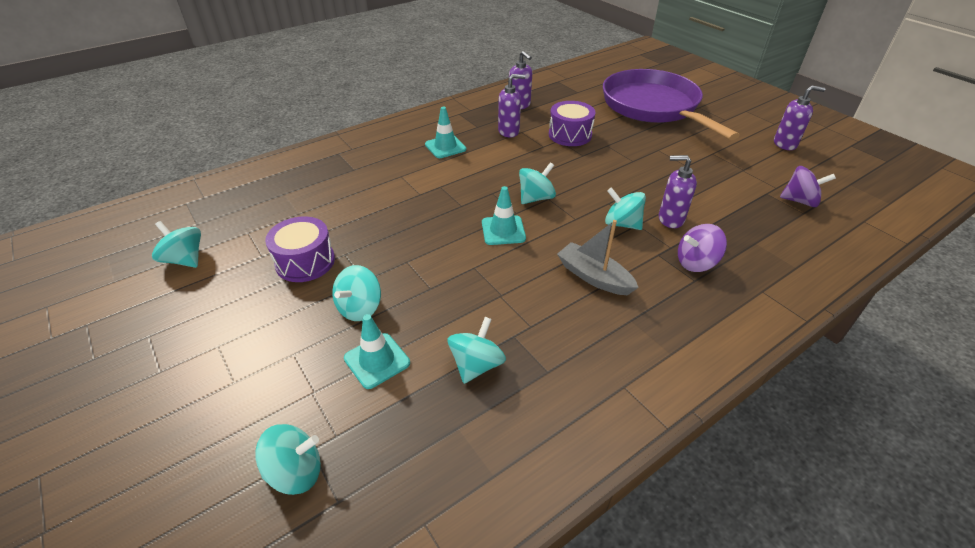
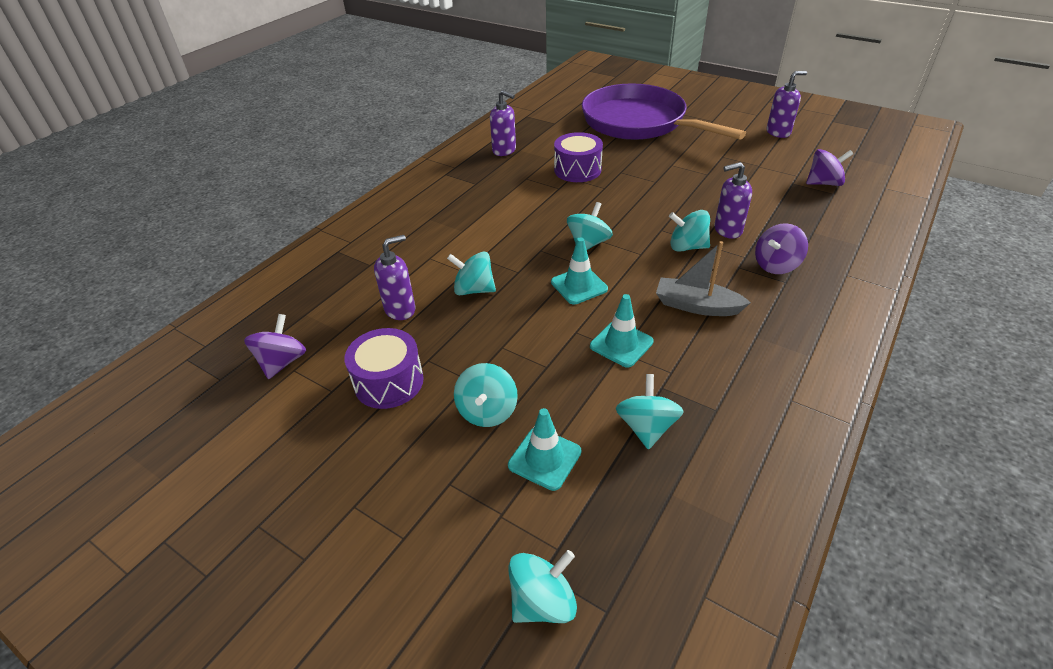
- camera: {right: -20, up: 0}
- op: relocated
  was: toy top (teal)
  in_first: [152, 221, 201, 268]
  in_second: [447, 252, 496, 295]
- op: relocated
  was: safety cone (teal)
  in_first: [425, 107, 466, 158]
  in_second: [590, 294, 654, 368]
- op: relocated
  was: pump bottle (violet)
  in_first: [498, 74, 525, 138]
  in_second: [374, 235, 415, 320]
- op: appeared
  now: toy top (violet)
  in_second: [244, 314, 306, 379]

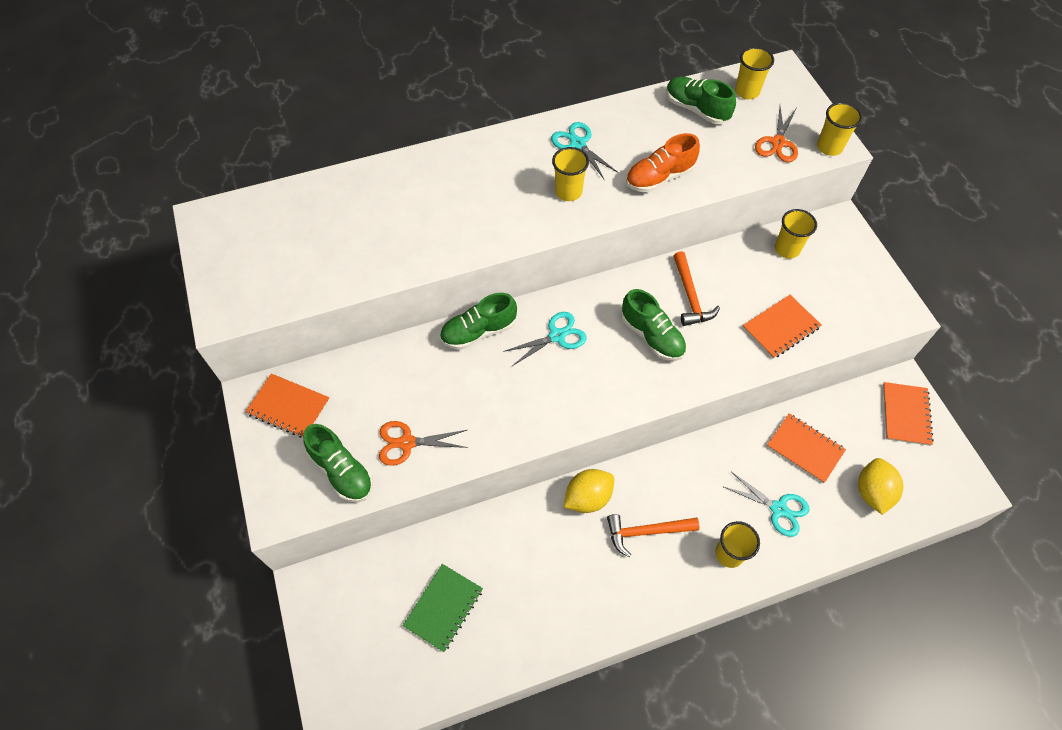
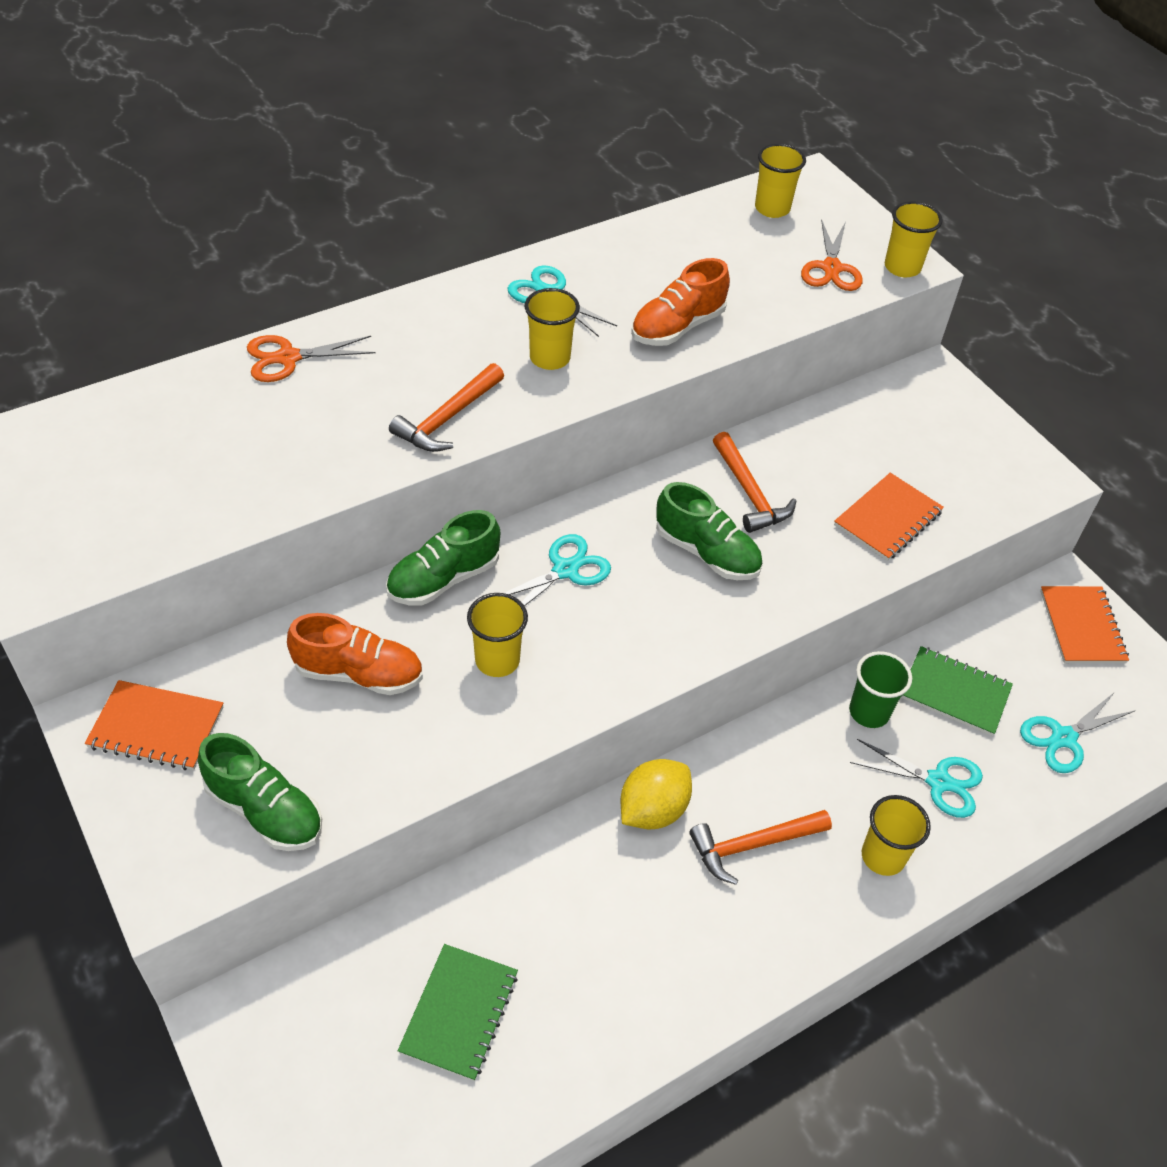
- camera: {right: -15, up: -10}
- op: relocated
  was: scissors (bright orange)
  in_first: [379, 421, 468, 466]
  in_second: [247, 335, 375, 382]
- op: missing
  was: sneaker (emerald)
  in_first: [666, 76, 736, 124]
- op: colour
  was: notebook (bright orange)
  now: notebook (emerald)
  in_first: [767, 413, 846, 483]
  in_second: [901, 646, 1013, 736]
- op: relocated
  was: beaker (bright yellow)
  in_first: [775, 209, 817, 259]
  in_second: [467, 593, 528, 677]
- op: exchanged
  was: lemon (bright yellow)
  now: scissors (teal)
  in_first: [858, 458, 903, 515]
  in_second: [1020, 692, 1136, 773]
- op: appeared
  now: sneaker (bright orange)
  in_second: [287, 613, 423, 695]
- op: appeared
  now: claw hammer (bright orange)
  in_second: [389, 363, 504, 452]
- op: appeared
  now: beaker (emerald)
  in_second: [849, 651, 912, 728]

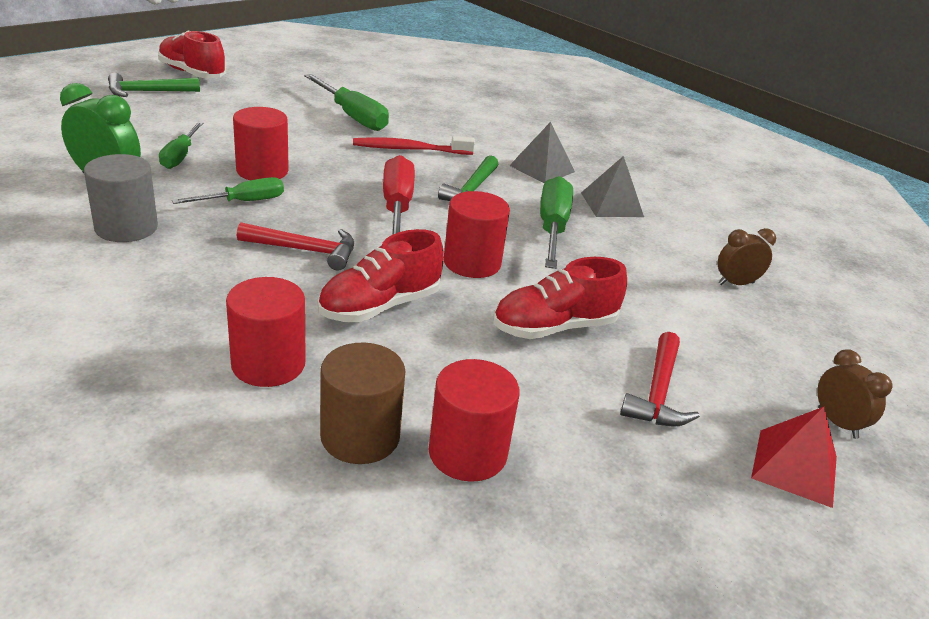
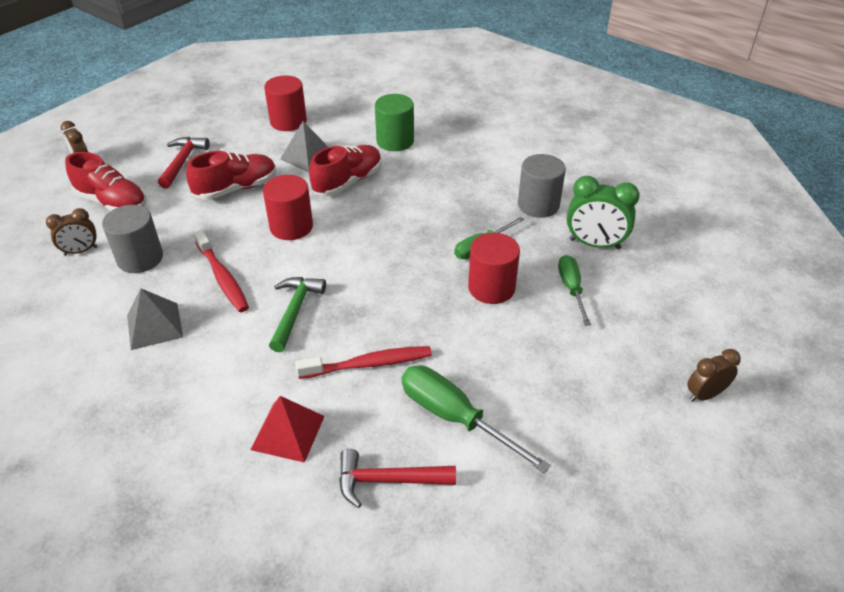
- camera: {right: 175, up: 10}
- op: exchanged
  was: claw hammer (emerald)
  now: alarm clock (dark brown)
  in_first: [108, 73, 200, 97]
  in_second: [687, 349, 741, 402]
- op: relocated
  was: sneaker (scarlet)
  in_first: [158, 31, 226, 78]
  in_second: [65, 152, 147, 211]
- op: colour
  was: cylinder shape (scarlet)
  now: cylinder shape (emerald)
  in_first: [226, 277, 306, 387]
  in_second: [375, 94, 414, 151]
- op: relocated
  was: claw hammer (scarlet)
  in_first: [237, 222, 354, 271]
  in_second: [339, 449, 456, 508]
- op: missing
  was: cylinder shape (dark brown)
  in_first: [320, 342, 405, 464]
- op: missing
  was: hand screwdriver (scarlet)
  in_first: [383, 155, 415, 234]
- op: relocated
  was: pyramid shape (grey)
  in_first: [509, 122, 575, 183]
  in_second: [280, 121, 328, 172]
- op: exchanged
  was: hand screwdriver (emerald)
  now: toothbrush (scarlet)
  in_first: [540, 176, 573, 269]
  in_second: [194, 230, 249, 312]
- op: relocated
  was: pyramid shape (scarlet)
  in_first: [751, 407, 837, 508]
  in_second: [251, 396, 325, 463]
- op: appeared
  now: cylinder shape (grey)
  in_second: [102, 205, 163, 273]

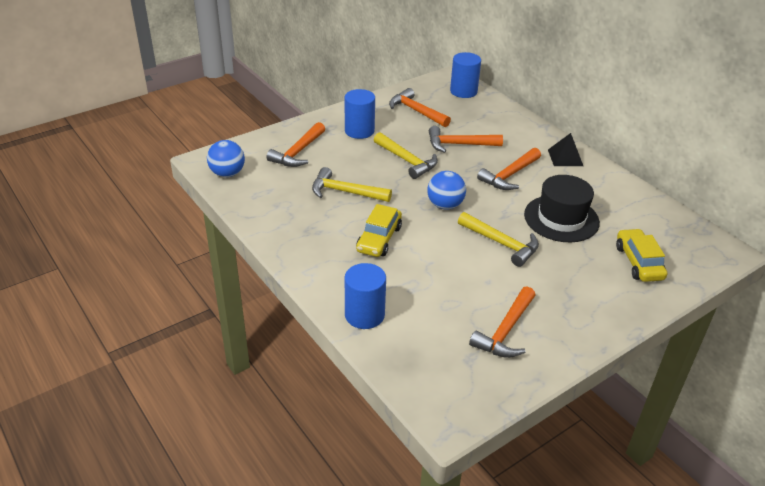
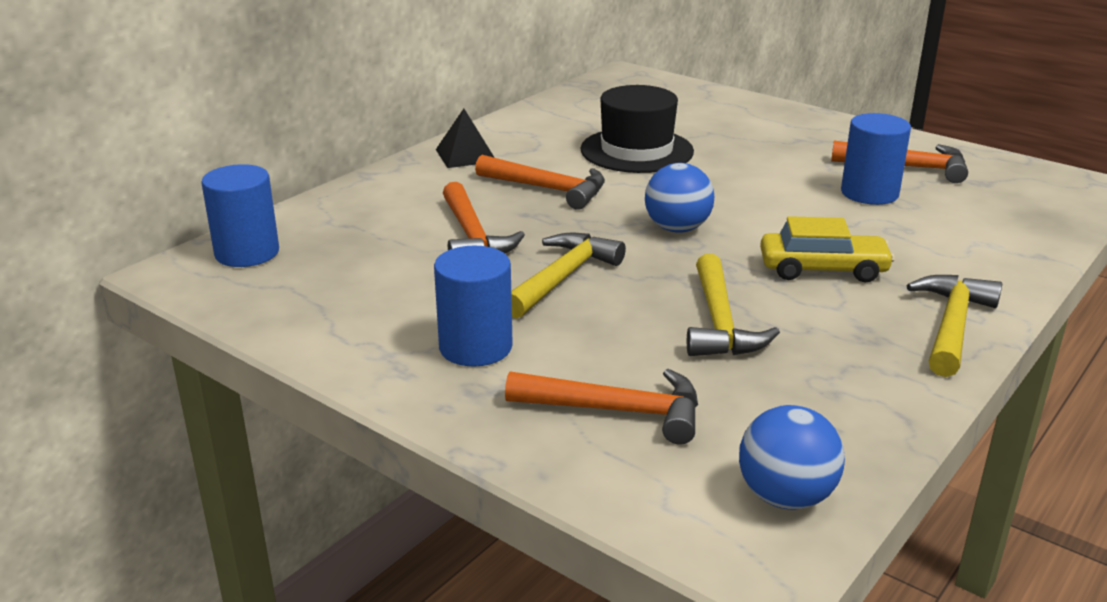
- camera: {right: -105, up: -10}
- op: relocated
  was: cylinder shape (blue)
  in_first: [345, 263, 386, 329]
  in_second: [841, 113, 911, 205]
- op: missing
  was: claw hammer (bright orange)
  in_first: [389, 88, 451, 127]
- op: relocated
  was: claw hammer (bright yellow)
  in_first: [458, 212, 539, 267]
  in_second: [907, 275, 1002, 377]
- op: missing
  was: toy car (bright yellow)
  in_first: [616, 228, 667, 282]

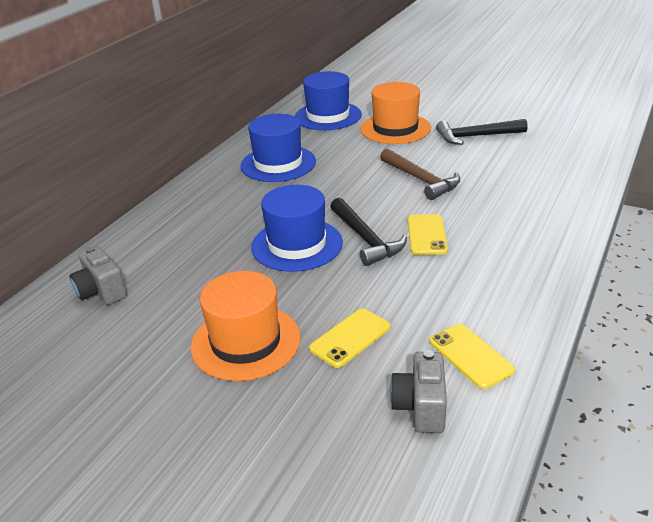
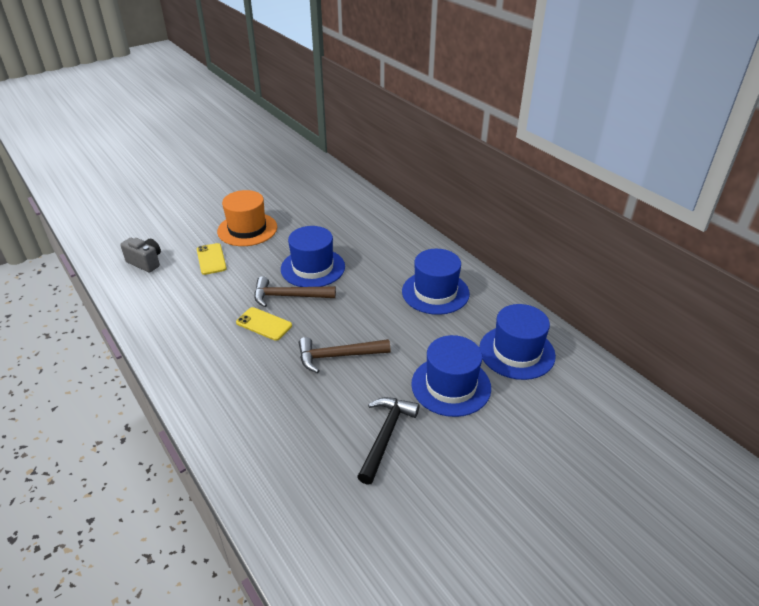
- camera: {right: 115, up: 5}
- op: missing
  was: camera (grey)
  in_first: [70, 247, 127, 305]
- op: colour
  was: claw hammer (jet-black)
  now: claw hammer (dark brown)
  in_first: [330, 198, 407, 266]
  in_second: [254, 276, 336, 307]
- op: colour
  was: tall hat (bright orange)
  now: tall hat (blue)
  in_first: [360, 82, 431, 144]
  in_second: [411, 335, 491, 417]
- op: missing
  was: smartphone (bright yellow)
  in_first: [430, 324, 515, 389]

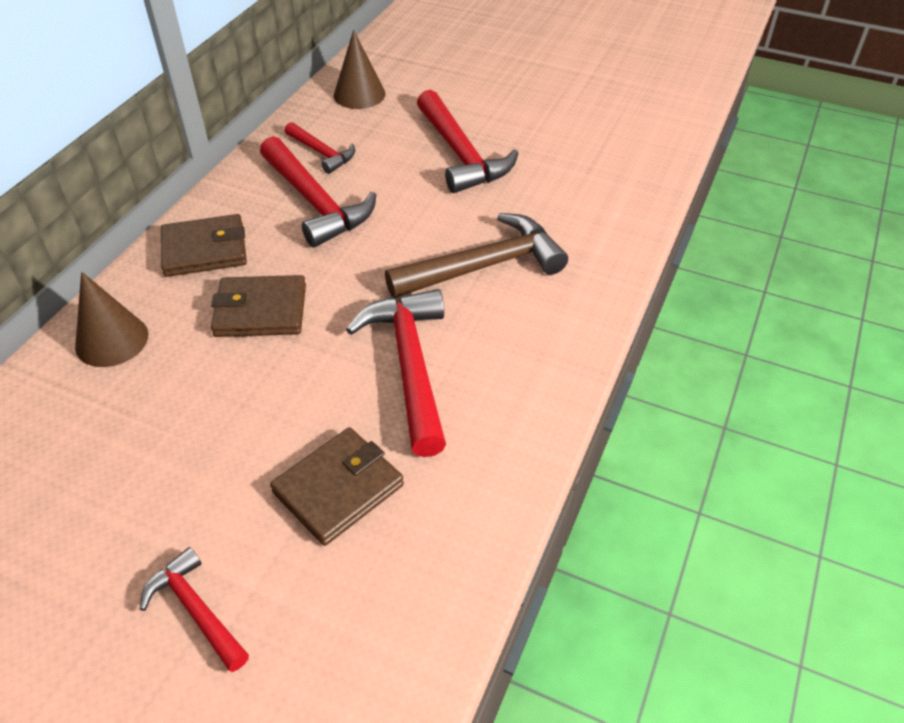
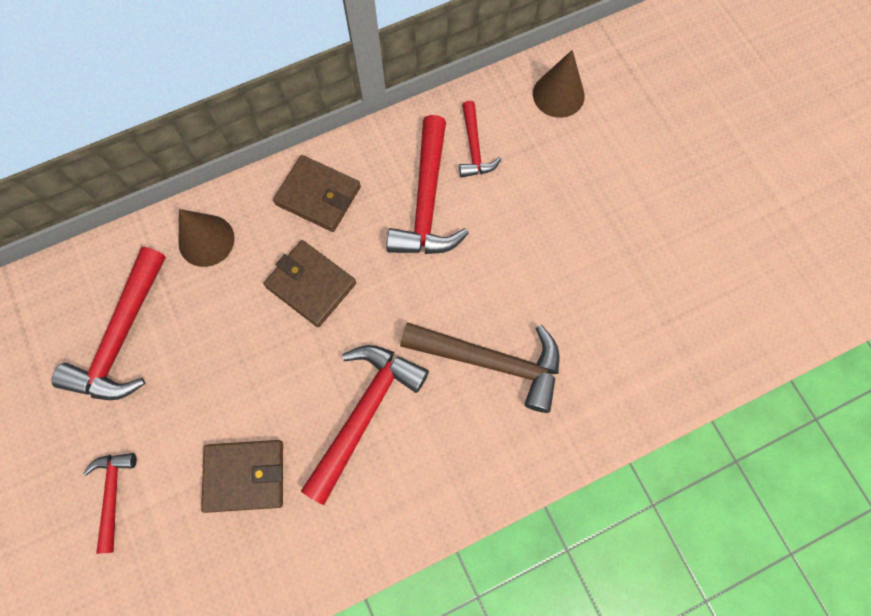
- camera: {right: 40, up: 25}
- op: relocated
  was: claw hammer (scarlet)
  in_first: [417, 90, 518, 193]
  in_second: [51, 247, 166, 400]

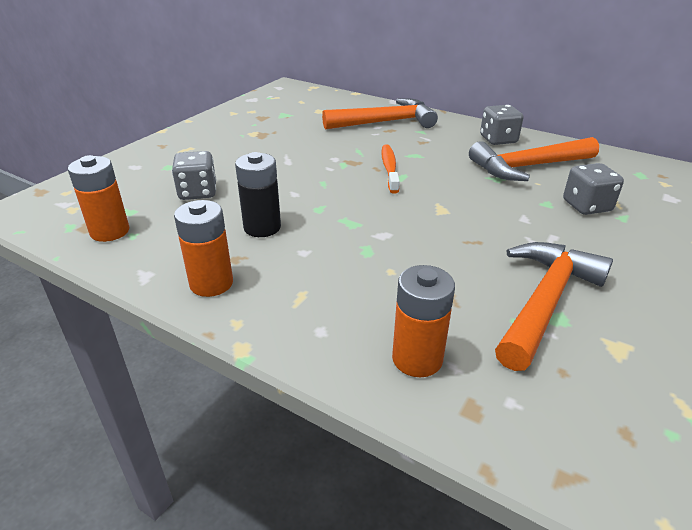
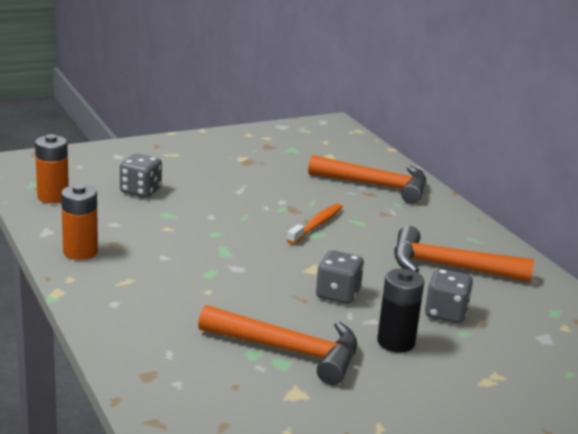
- camera: {right: 30, up: -10}
- op: relocated
  was: AA battery (jet-black)
  in_first: [235, 152, 281, 237]
  in_second: [377, 269, 424, 353]
- op: missing
  was: AA battery (bright orange)
  in_first: [392, 265, 455, 377]
- op: relocated
  was: game die (grey)
  in_first: [480, 105, 523, 145]
  in_second: [316, 250, 364, 304]
- op: spun
  was: claw hammer (bright orange)
  in_first: [495, 242, 613, 371]
  in_second: [198, 305, 357, 385]
  clockwise: 45

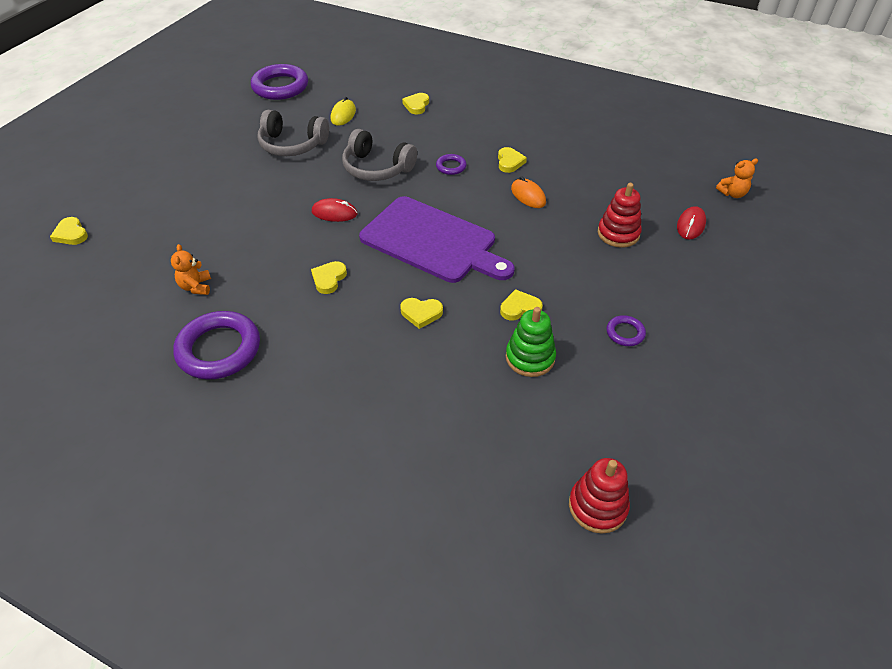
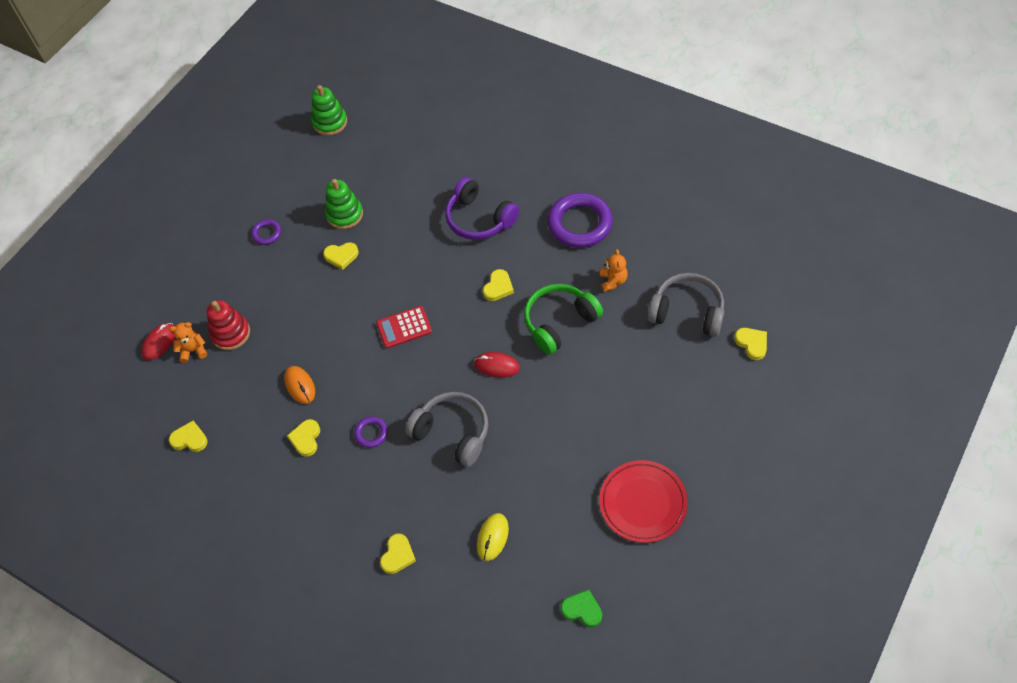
- camera: {right: -170, up: 10}
- op: exchanged
  was: hoop (violet)
  now: heart shape (emerald)
  in_first: [251, 64, 308, 100]
  in_second: [561, 589, 602, 627]
- op: relocated
  was: over-ear headphones (grey)
  in_first: [258, 110, 329, 156]
  in_second: [648, 273, 724, 337]
- op: exchanged
  was: chopping board (violet)
  now: calculator (scarlet)
  in_first: [359, 196, 515, 283]
  in_second: [376, 306, 432, 349]
- op: relocated
  was: heart shape (bright yellow)
  in_first: [400, 298, 443, 329]
  in_second: [169, 421, 208, 452]
- op: colour
  was: stacking rings (scarlet)
  now: stacking rings (emerald)
  in_first: [569, 458, 630, 534]
  in_second: [311, 85, 347, 136]
- op: relocated
  was: teddy bear (bright orange)
  in_first: [716, 158, 758, 198]
  in_second: [169, 322, 207, 363]
- op: appeared
  now: over-ear headphones (violet)
  in_second: [445, 177, 519, 240]
- op: appeared
  now: over-ear headphones (emerald)
  in_second: [524, 284, 603, 355]
- op: appeared
  now: plate (scarlet)
  in_second: [599, 460, 688, 543]

